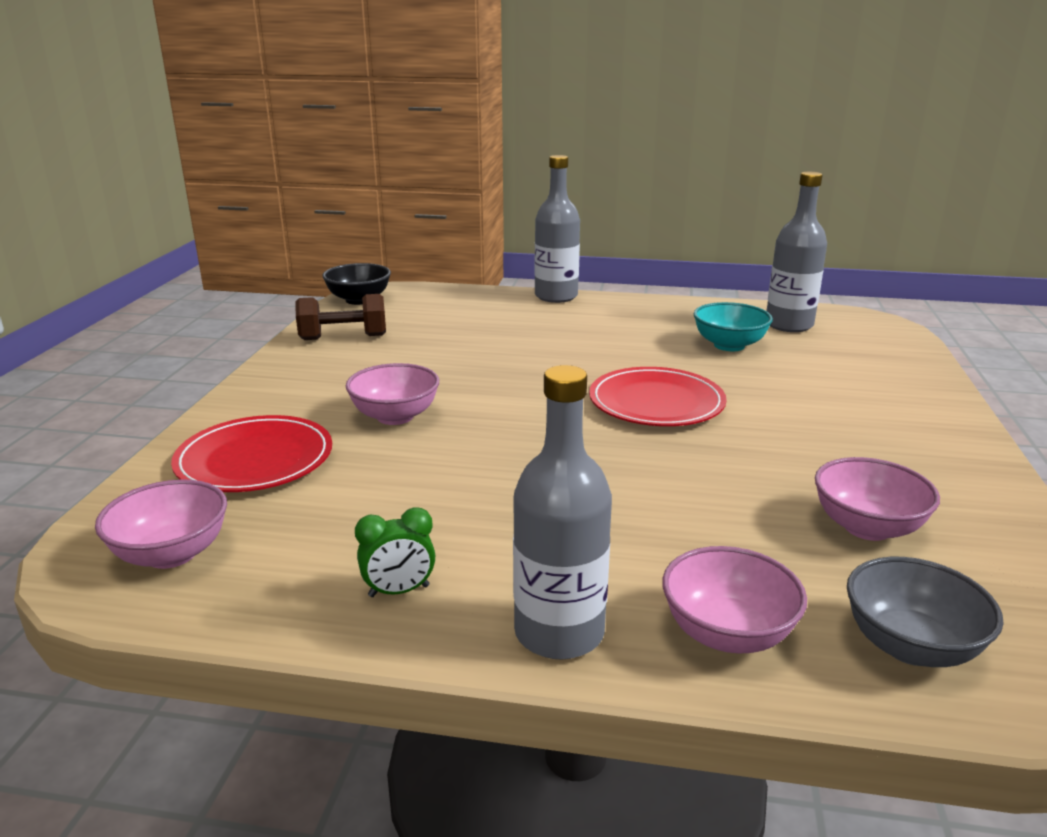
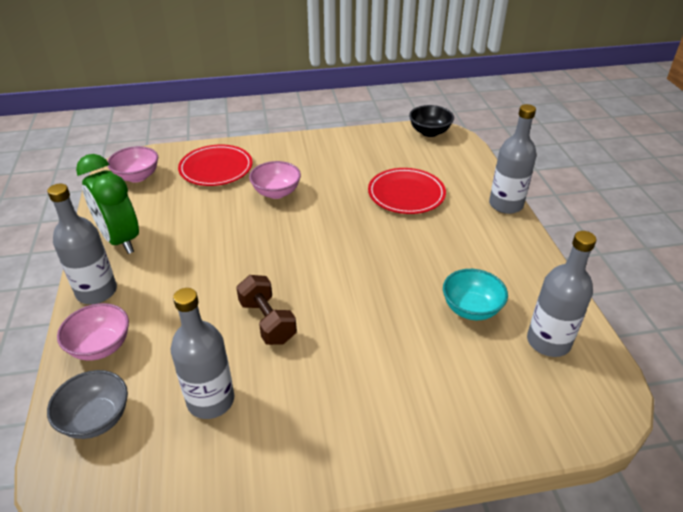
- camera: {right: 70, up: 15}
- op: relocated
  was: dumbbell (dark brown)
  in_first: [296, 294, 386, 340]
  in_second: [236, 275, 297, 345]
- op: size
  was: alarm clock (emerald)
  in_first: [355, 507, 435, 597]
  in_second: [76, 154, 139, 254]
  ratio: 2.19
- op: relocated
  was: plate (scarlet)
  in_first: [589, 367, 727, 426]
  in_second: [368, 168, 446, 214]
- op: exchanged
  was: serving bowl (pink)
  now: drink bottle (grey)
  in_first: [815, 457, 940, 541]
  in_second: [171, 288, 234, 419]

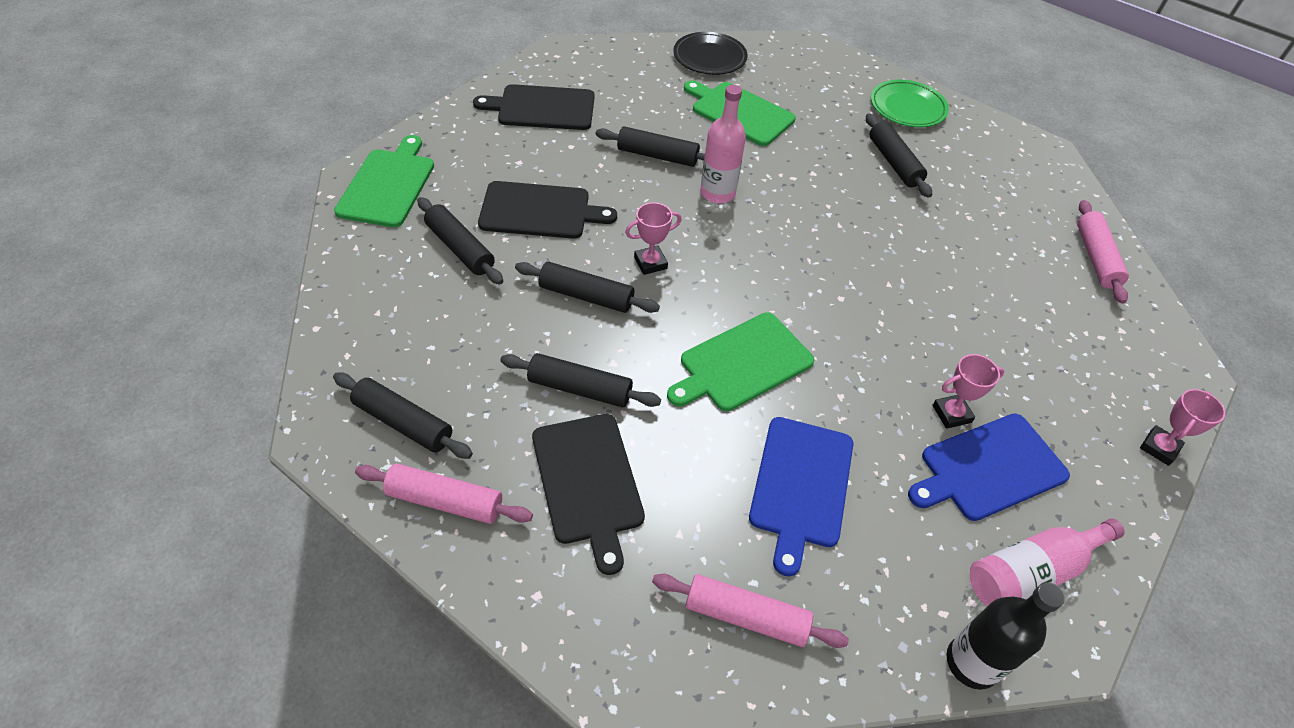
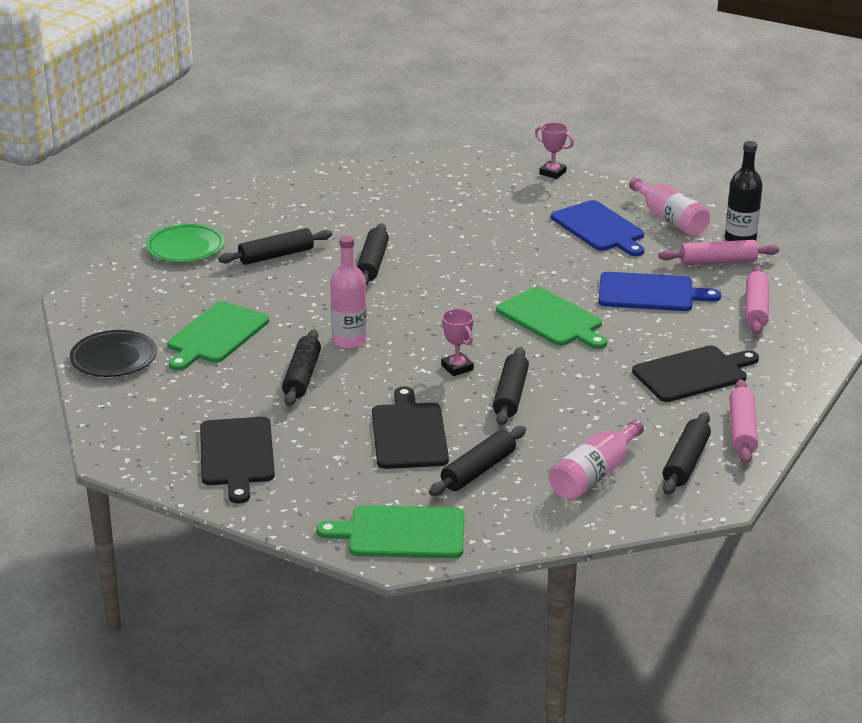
- camera: {right: -95, up: -20}
- op: relocated
  was: rolling pin (jet-black)
  in_first: [500, 353, 661, 407]
  in_second: [357, 223, 389, 285]
- op: missing
  was: prize cup (pink)
  in_first: [932, 354, 1004, 429]
- op: relocated
  was: rolling pin (pink)
  in_first: [1077, 200, 1129, 304]
  in_second: [659, 240, 779, 265]
- op: appeared
  now: drink bottle (pink)
  in_second: [549, 420, 644, 500]

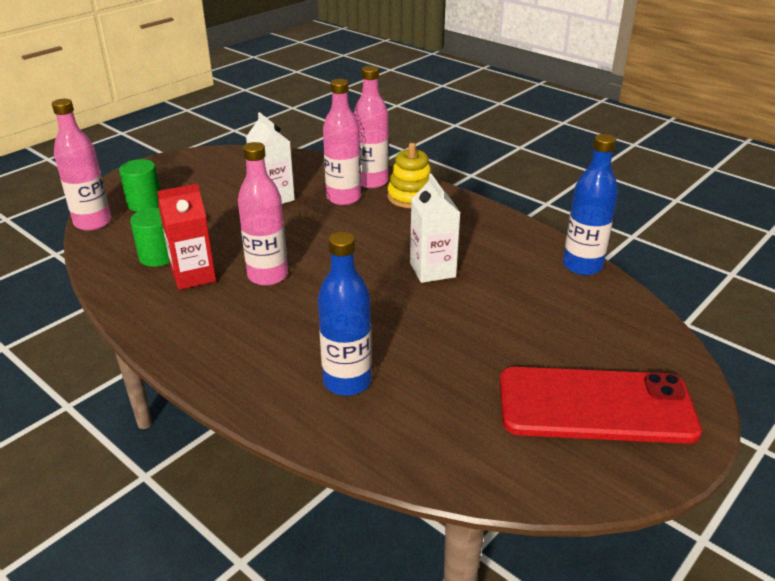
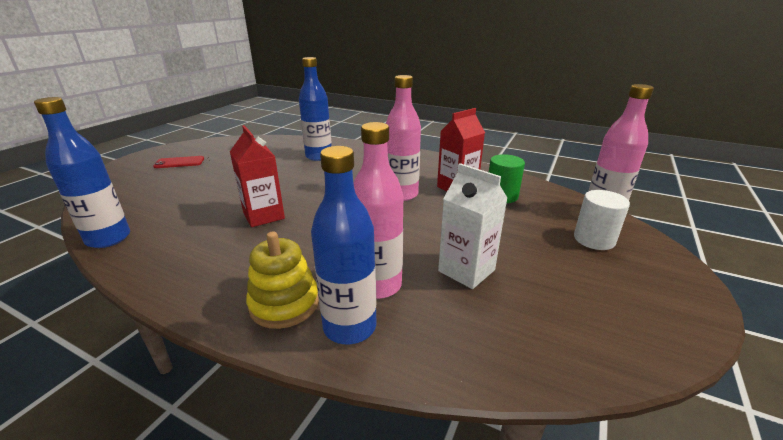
- camera: {right: 165, up: -5}
- op: colour
  was: cylinder shape (emerald)
  now: cylinder shape (pure white)
  in_first: [119, 159, 160, 212]
  in_second: [574, 190, 630, 250]
- op: colour
  was: drink bottle (pink)
  now: drink bottle (blue)
  in_first: [353, 66, 389, 188]
  in_second: [311, 146, 376, 344]
- op: colour
  was: juice carton (pure white)
  now: juice carton (scarlet)
  in_first: [410, 174, 460, 283]
  in_second: [230, 125, 285, 227]
- op: size
  was: smartphone (scarlet)
  in_first: [500, 367, 702, 444]
  in_second: [153, 156, 204, 168]
  ratio: 0.42

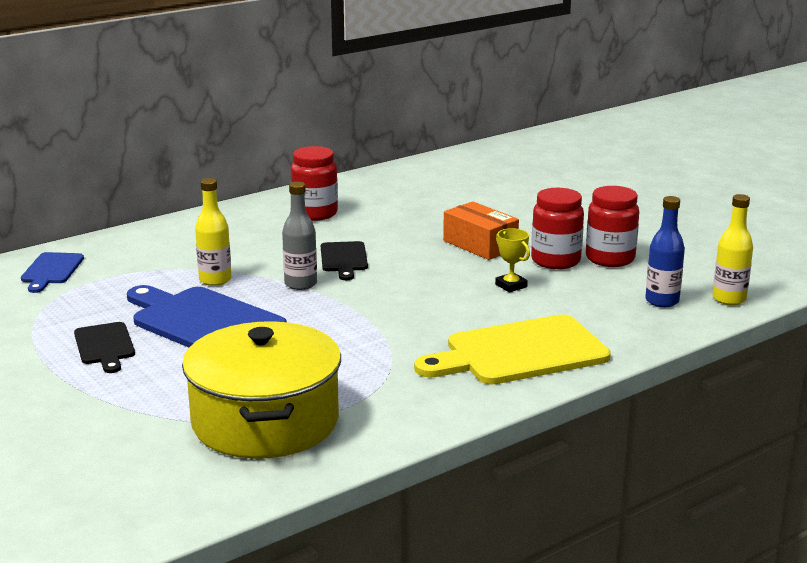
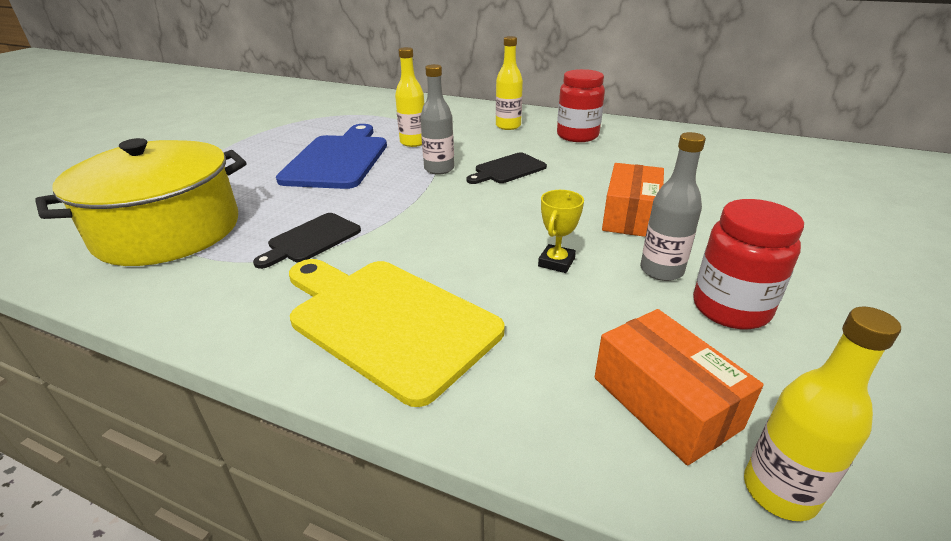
- camera: {right: 60, up: 10}
- op: missing
  was: chopping board (blue)
  in_first: [21, 252, 84, 293]
- op: relocated
  was: chopping board (jet-black)
  in_first: [74, 322, 135, 373]
  in_second: [253, 213, 361, 269]
- op: exchanged
  was: jam jar (scarlet)
  now: drink bottle (grey)
  in_first: [531, 188, 584, 269]
  in_second: [640, 132, 706, 281]
- op: exchanged
  was: drink bottle (blue)
  now: package (bright orange)
  in_first: [645, 196, 685, 307]
  in_second: [595, 309, 764, 465]
- op: appeared
  now: drink bottle (bright yellow)
  in_second: [496, 36, 523, 130]

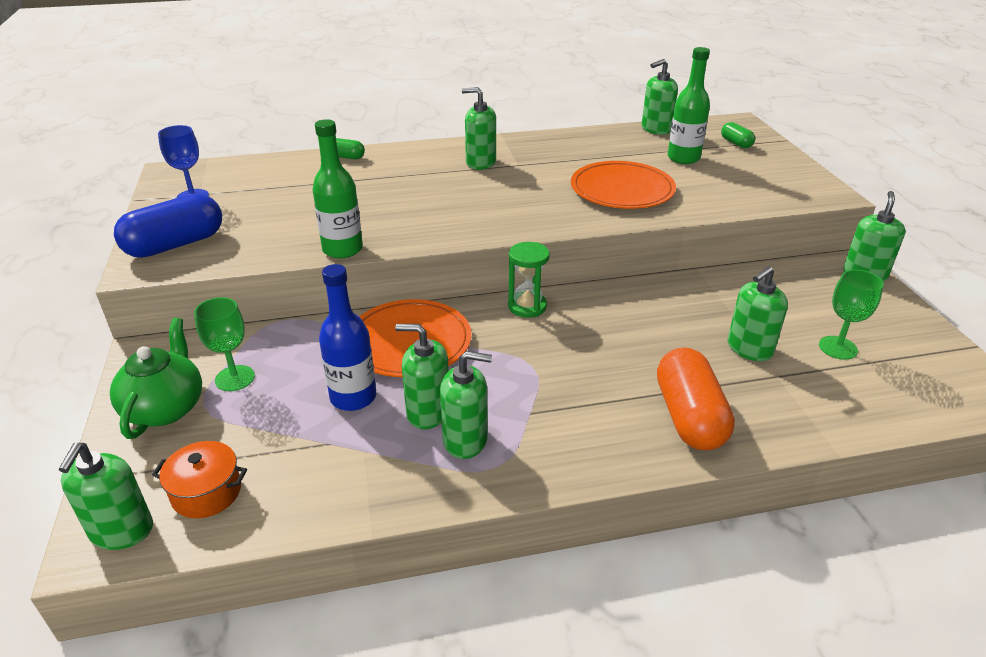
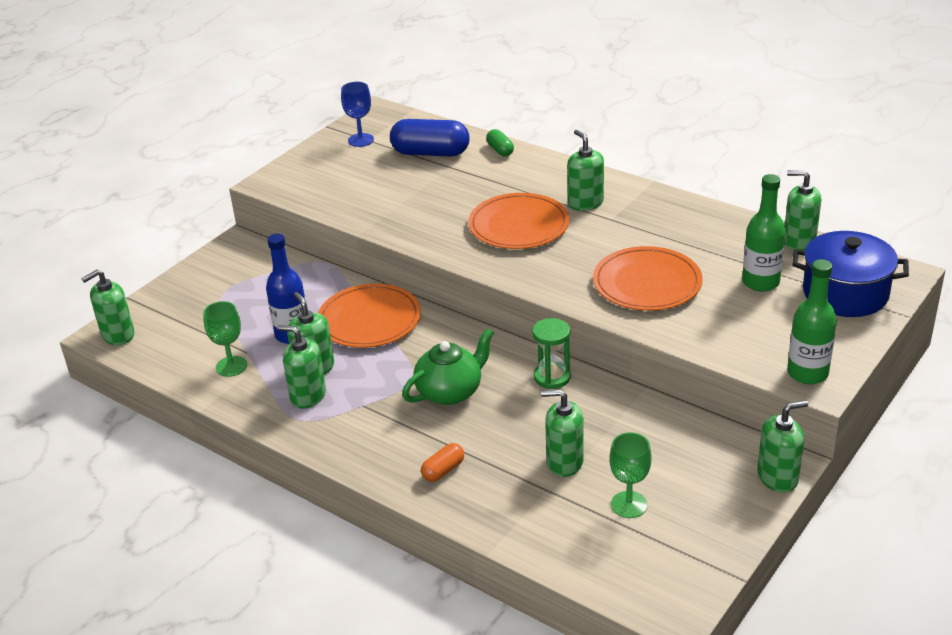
- camera: {right: 50, up: 0}
- op: relocated
  was: china teapot (emerald)
  in_first: [110, 318, 202, 439]
  in_second: [402, 328, 494, 405]
- op: relocated
  was: pill (blue)
  in_first: [114, 193, 222, 258]
  in_second: [390, 119, 469, 156]
- op: missing
  was: cooking pot (bright orange)
  in_first: [152, 441, 247, 518]
- op: relocated
  was: wine glass (emerald)
  in_first: [194, 297, 255, 391]
  in_second: [203, 301, 247, 377]
- op: relocated
  was: drink bottle (emerald)
  in_first: [313, 119, 363, 258]
  in_second: [787, 259, 837, 384]
- op: spun
  was: pump bottle (emerald)
  in_first: [440, 351, 492, 459]
  in_second: [277, 325, 326, 409]
  clockwise: 150
- op: relocated
  was: sandglass (emerald)
  in_first: [508, 242, 550, 318]
  in_second: [532, 318, 571, 389]
- op: size
  was: pill (bright orange)
  in_first: [657, 348, 735, 450]
  in_second: [421, 443, 464, 482]
  ratio: 0.5
- op: exchanged
  was: pill (emerald)
  now: cooking pot (blue)
  in_first: [721, 122, 755, 148]
  in_second: [792, 231, 909, 317]
- op: appeared
  now: plate (bright orange)
  in_second: [468, 193, 569, 249]

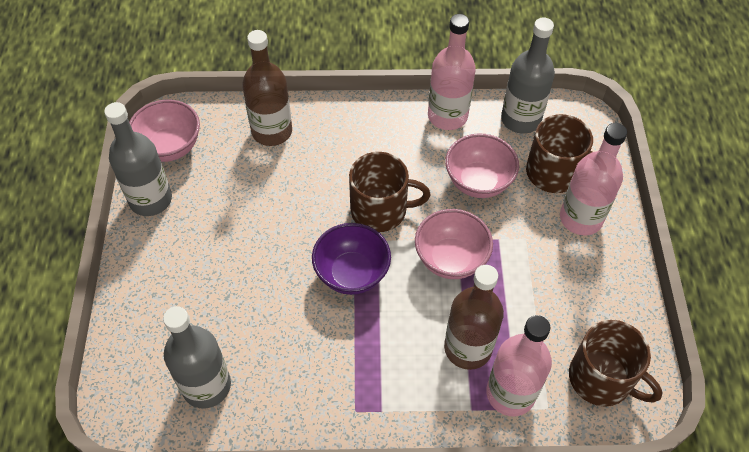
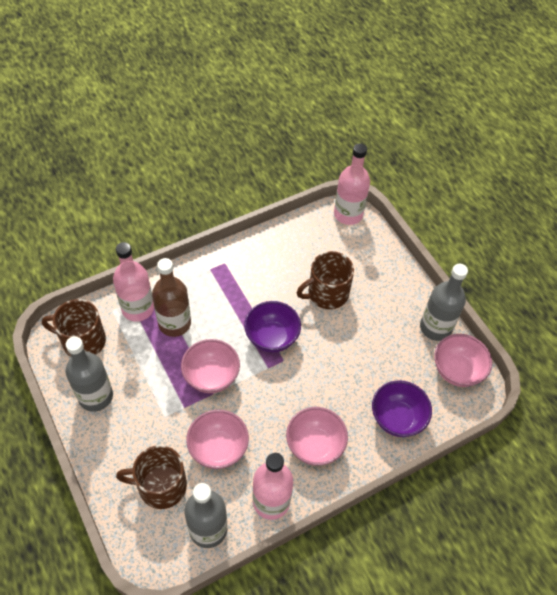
- camera: {right: 150, up: 0}
- op: relocated
  was: drink bottle (grey)
  in_first: [163, 306, 231, 408]
  in_second: [66, 336, 113, 412]
- op: exchanged
  was: drink bottle (dark brown)
  now: serving bowl (violet)
  in_first: [242, 30, 292, 146]
  in_second: [372, 380, 432, 437]
- op: relocated
  was: tea mug (dark brown)
  in_first: [349, 152, 431, 232]
  in_second: [297, 251, 354, 309]
- op: relocated
  was: drink bottle (pink)
  in_first: [560, 123, 627, 235]
  in_second: [334, 144, 370, 225]
- op: appeared
  now: serving bowl (pink)
  in_second: [286, 407, 348, 466]

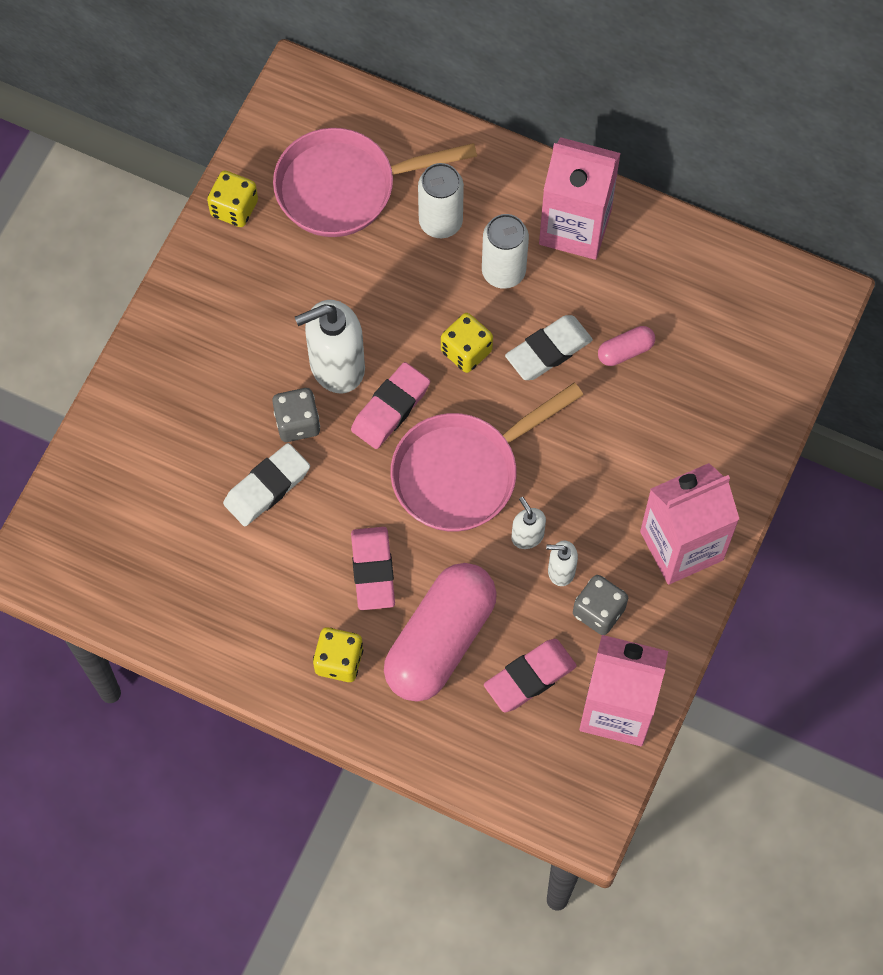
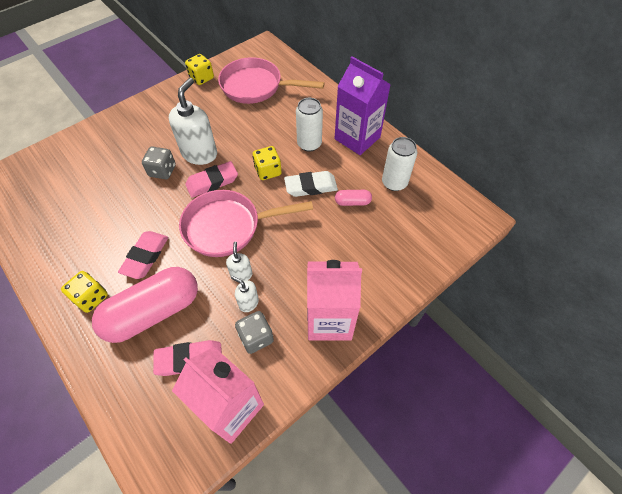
- camera: {right: 25, up: -10}
- op: missing
  was: gum eraser (pure white)
  in_first: [223, 443, 310, 526]
- op: spun
  was: pump bottle (pure white)
  in_first: [295, 300, 365, 393]
  in_second: [169, 78, 217, 165]
  clockwise: 105
- op: relocated
  was: can (pure white)
  in_first: [418, 163, 464, 238]
  in_second: [382, 137, 417, 191]
- op: colour
  was: juice carton (pink)
  now: juice carton (violet)
  in_first: [539, 137, 621, 260]
  in_second: [335, 56, 391, 155]

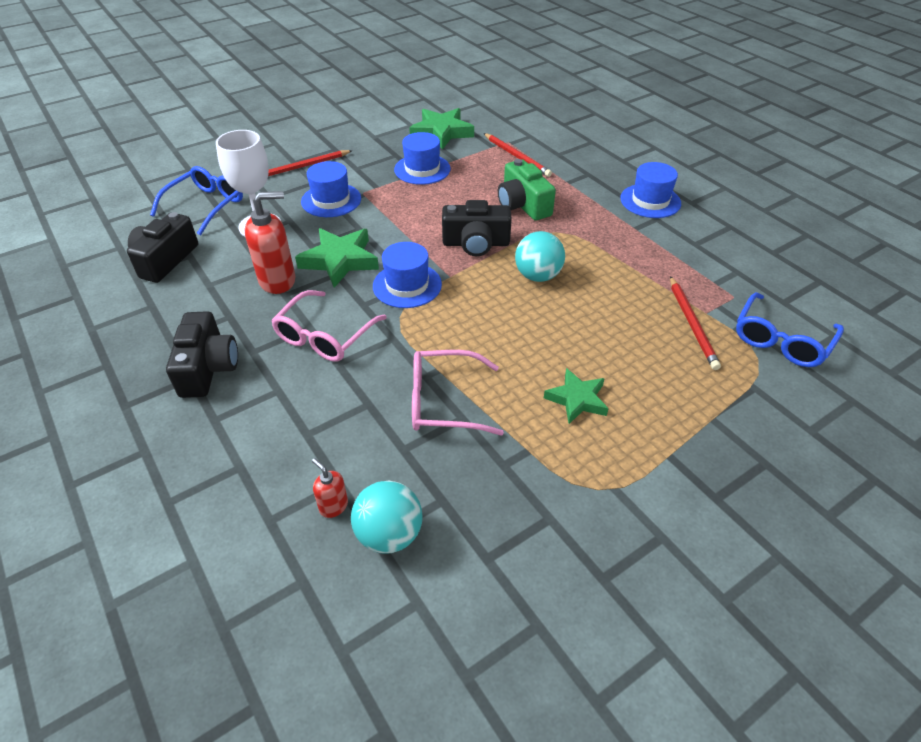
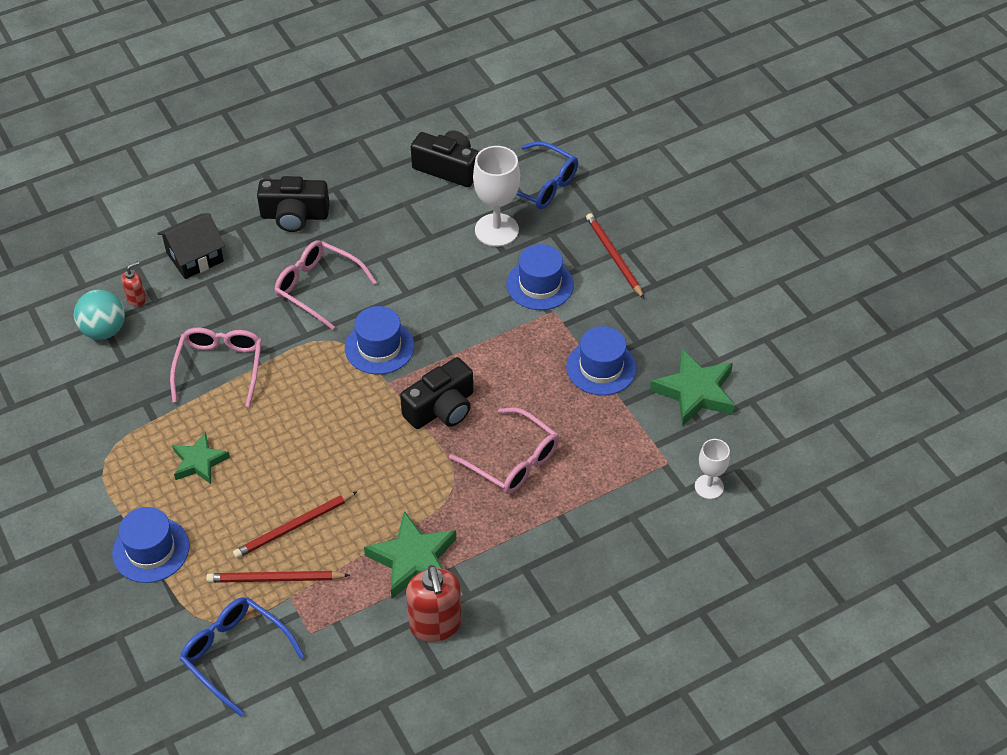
- camera: {right: 95, up: 5}
- op: relocated
  was: pump bottle (scarlet)
  in_first: [245, 191, 296, 294]
  in_second: [406, 565, 462, 642]
- op: relocated
  was: star shape (emerald)
  in_first: [295, 228, 379, 288]
  in_second: [364, 511, 456, 599]
- op: spun
  was: camera (jet-black)
  in_first: [442, 200, 512, 256]
  in_second: [400, 357, 473, 429]
  clockwise: -135
- op: relocated
  was: wooden pencil (scarlet)
  in_first: [484, 133, 552, 177]
  in_second: [233, 491, 358, 558]
- op: exchanged
  was: camera (emerald)
  now: eyeglasses (pink)
  in_first: [498, 159, 556, 220]
  in_second: [449, 407, 559, 494]
- op: missing
  was: play ball (teal)
  in_first: [515, 231, 565, 282]
- op: relocated
  was: tall hat (blue)
  in_first: [620, 162, 681, 218]
  in_second: [112, 507, 189, 583]
- op: appeared
  now: cottage (jet-black)
  in_second: [157, 213, 225, 279]
- op: appeared
  now: wine glass (pure white)
  in_second: [695, 439, 730, 499]

